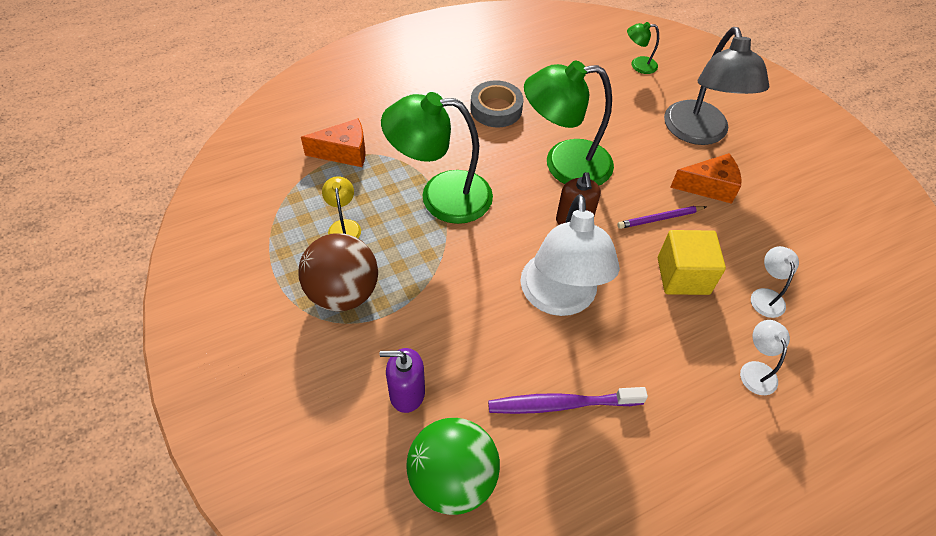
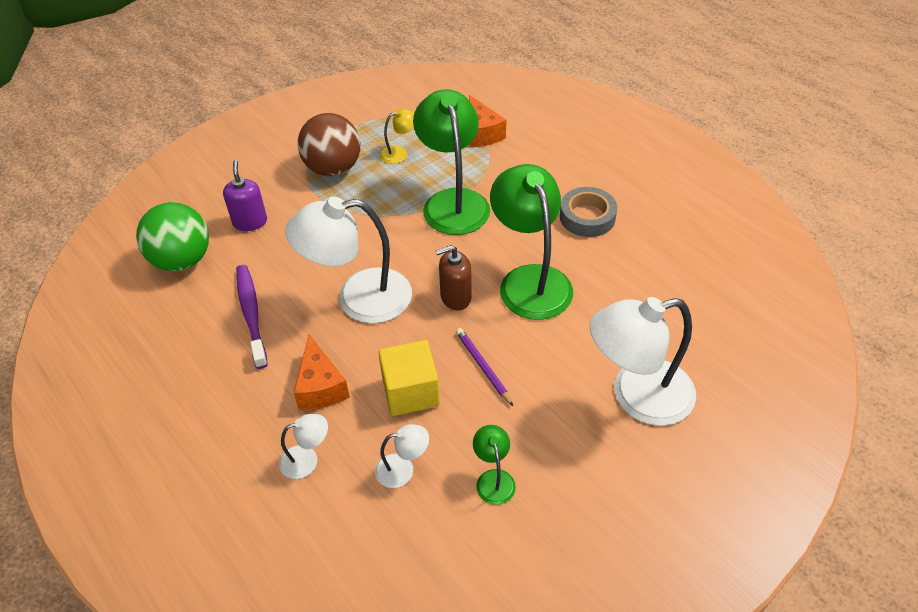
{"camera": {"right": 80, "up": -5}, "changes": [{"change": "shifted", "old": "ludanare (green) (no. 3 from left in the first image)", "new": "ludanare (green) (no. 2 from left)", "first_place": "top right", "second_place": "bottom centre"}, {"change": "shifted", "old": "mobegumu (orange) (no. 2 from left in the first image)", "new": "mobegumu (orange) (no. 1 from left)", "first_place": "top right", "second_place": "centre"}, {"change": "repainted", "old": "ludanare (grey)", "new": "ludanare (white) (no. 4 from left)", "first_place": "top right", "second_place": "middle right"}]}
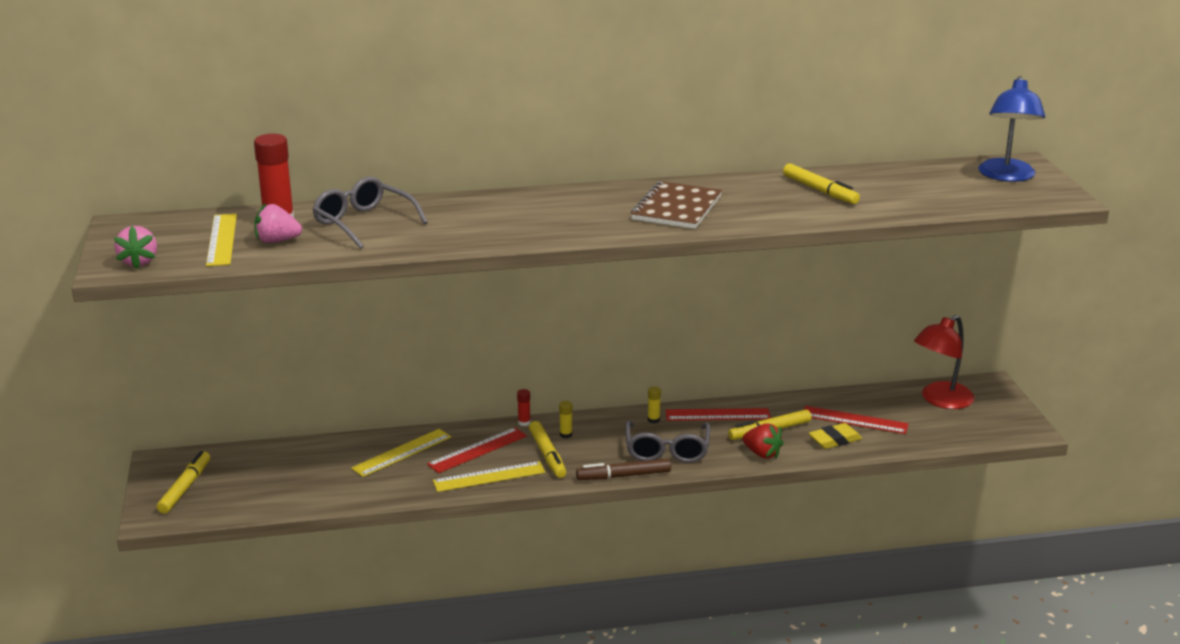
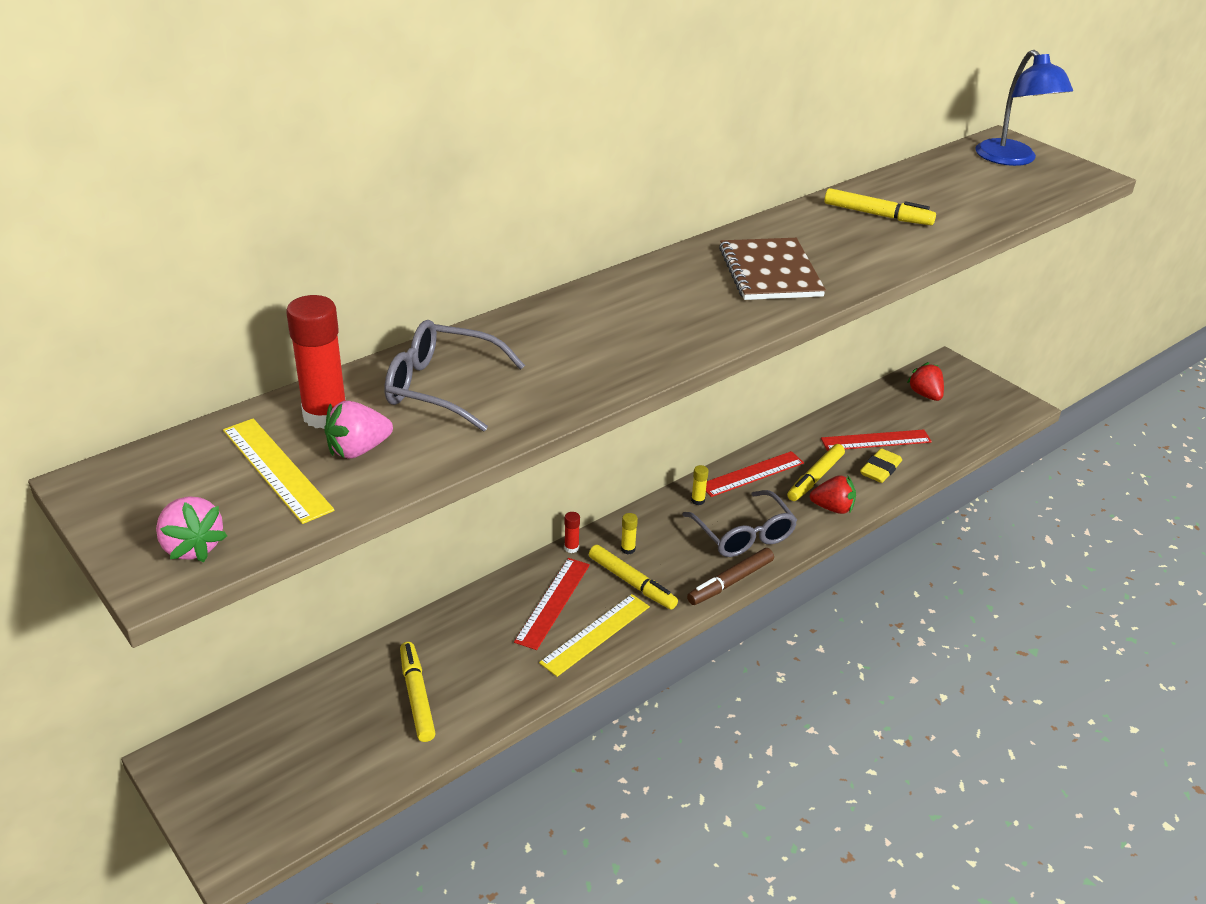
{"camera": {"right": -30, "up": 10}, "changes": [{"change": "gone", "old": "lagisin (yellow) (no. 2 from left)", "first_place": "bottom centre"}, {"change": "shifted", "old": "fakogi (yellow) (no. 1 from left)", "first_place": "bottom left", "second_place": "bottom centre"}, {"change": "swapped", "old": "ludanare (red)", "new": "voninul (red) (no. 2 from left)", "first_place": "middle right", "second_place": "middle right"}]}
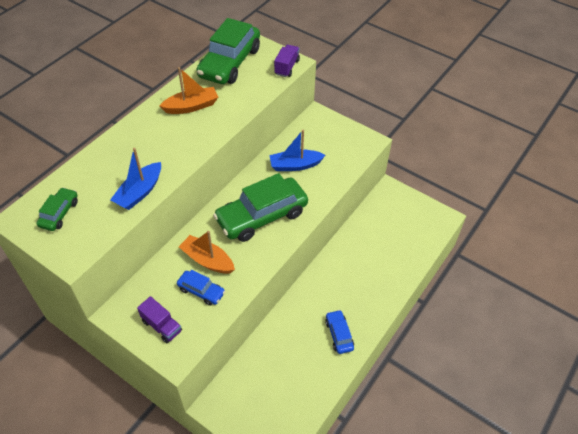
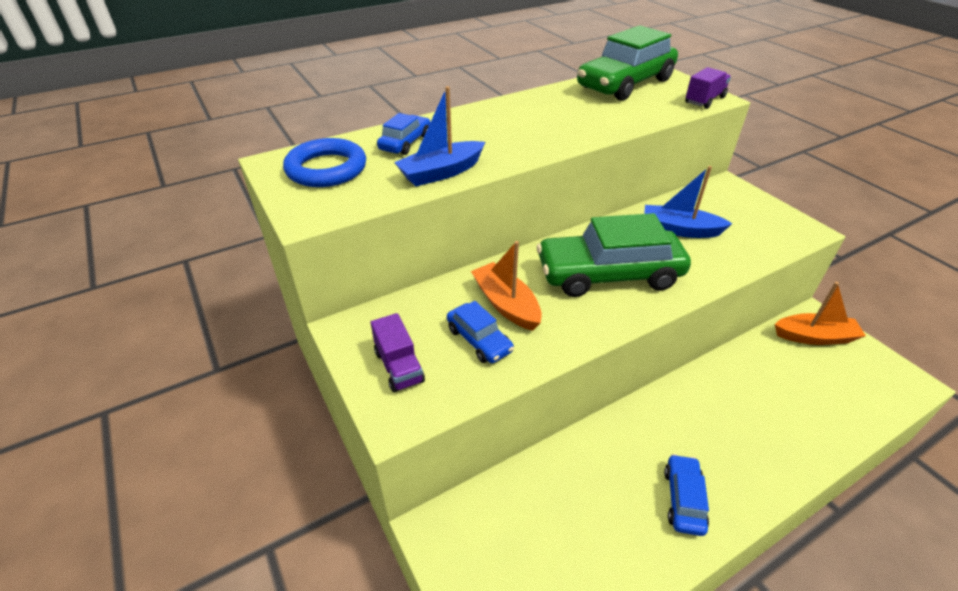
{"camera": {"right": 25, "up": -10}, "changes": [{"change": "new", "new": "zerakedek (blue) (no. 1 from left)", "second_place": "top centre"}, {"change": "shifted", "old": "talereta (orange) (no. 1 from left in the first image)", "new": "talereta (orange) (no. 2 from left)", "first_place": "top left", "second_place": "middle right"}, {"change": "swapped", "old": "zerakedek (green) (no. 1 from left)", "new": "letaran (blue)", "first_place": "middle left", "second_place": "top centre"}]}
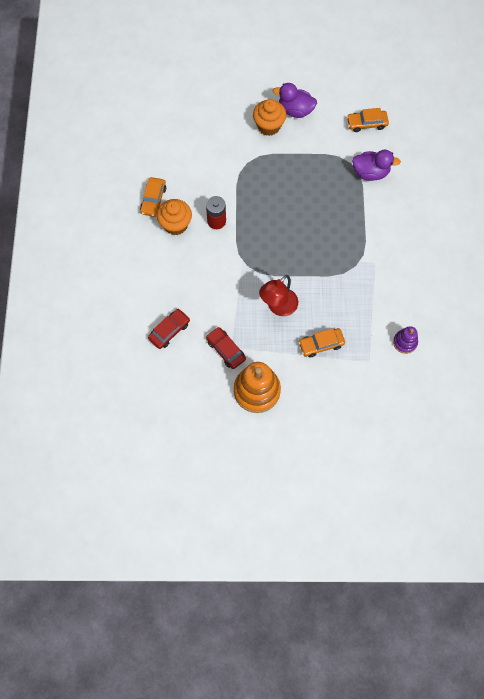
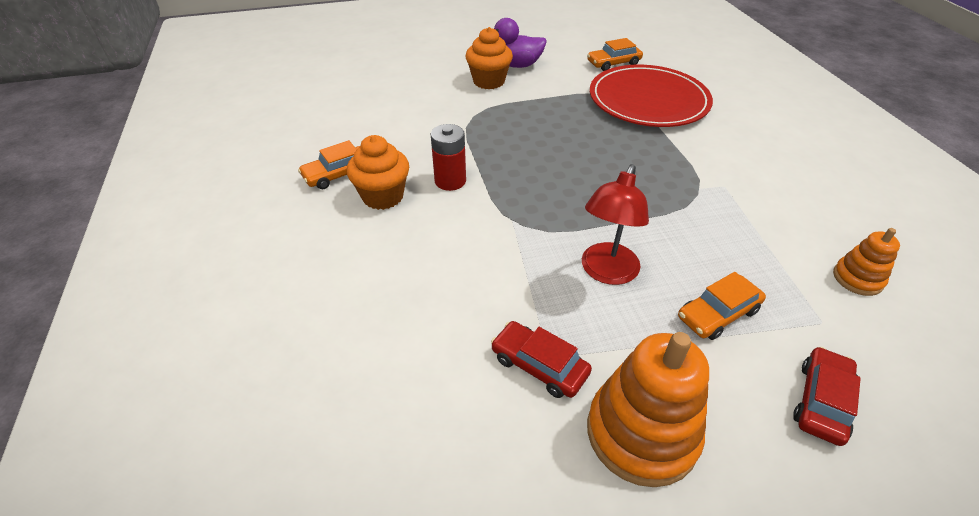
{"camera": {"right": -15, "up": -25}, "changes": [{"change": "shifted", "old": "zerakedek (red) (no. 1 from left in the first image)", "new": "zerakedek (red) (no. 2 from left)", "first_place": "centre", "second_place": "bottom right"}, {"change": "swapped", "old": "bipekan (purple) (no. 2 from left)", "new": "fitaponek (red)", "first_place": "top right", "second_place": "top centre"}, {"change": "repainted", "old": "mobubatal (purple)", "new": "mobubatal (orange) (no. 2 from left)", "first_place": "middle right", "second_place": "middle right"}, {"change": "rotated", "old": "zerakedek (orange) (no. 1 from left)", "first_place": "top left", "second_place": "top centre", "degrees": 60}]}
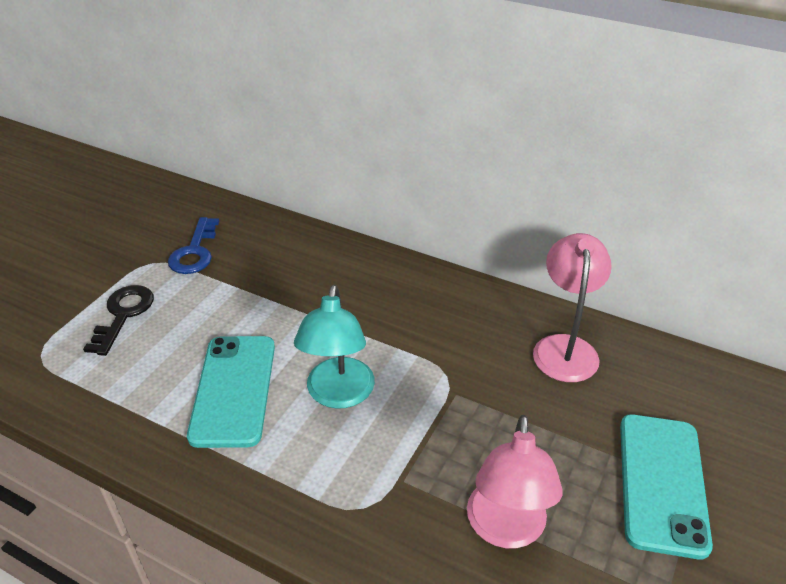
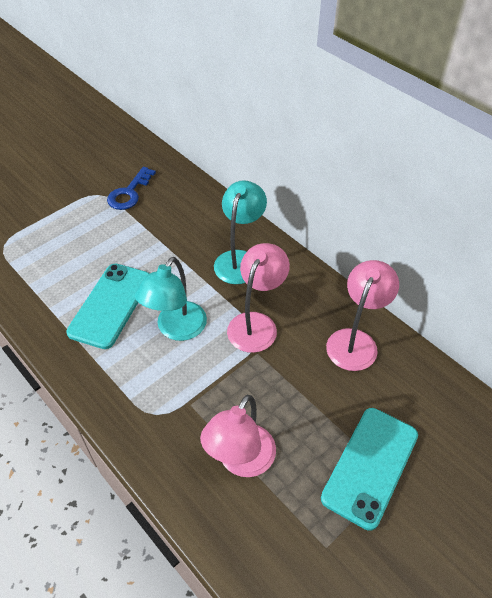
{"camera": {"right": 20, "up": 10}, "changes": [{"change": "gone", "old": "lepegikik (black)", "first_place": "middle left"}, {"change": "new", "new": "ludanare (turquoise) (no. 2 from left)", "second_place": "centre"}, {"change": "new", "new": "ludanare (pink) (no. 2 from left)", "second_place": "centre"}]}
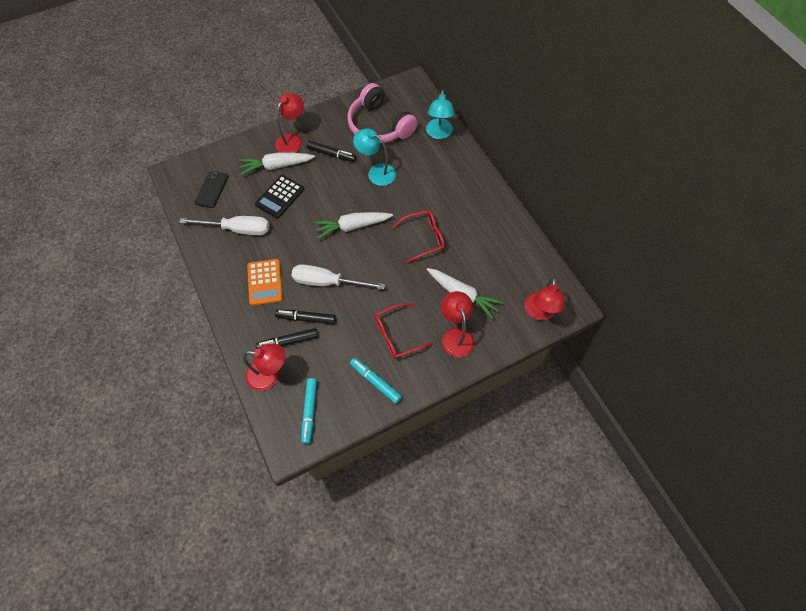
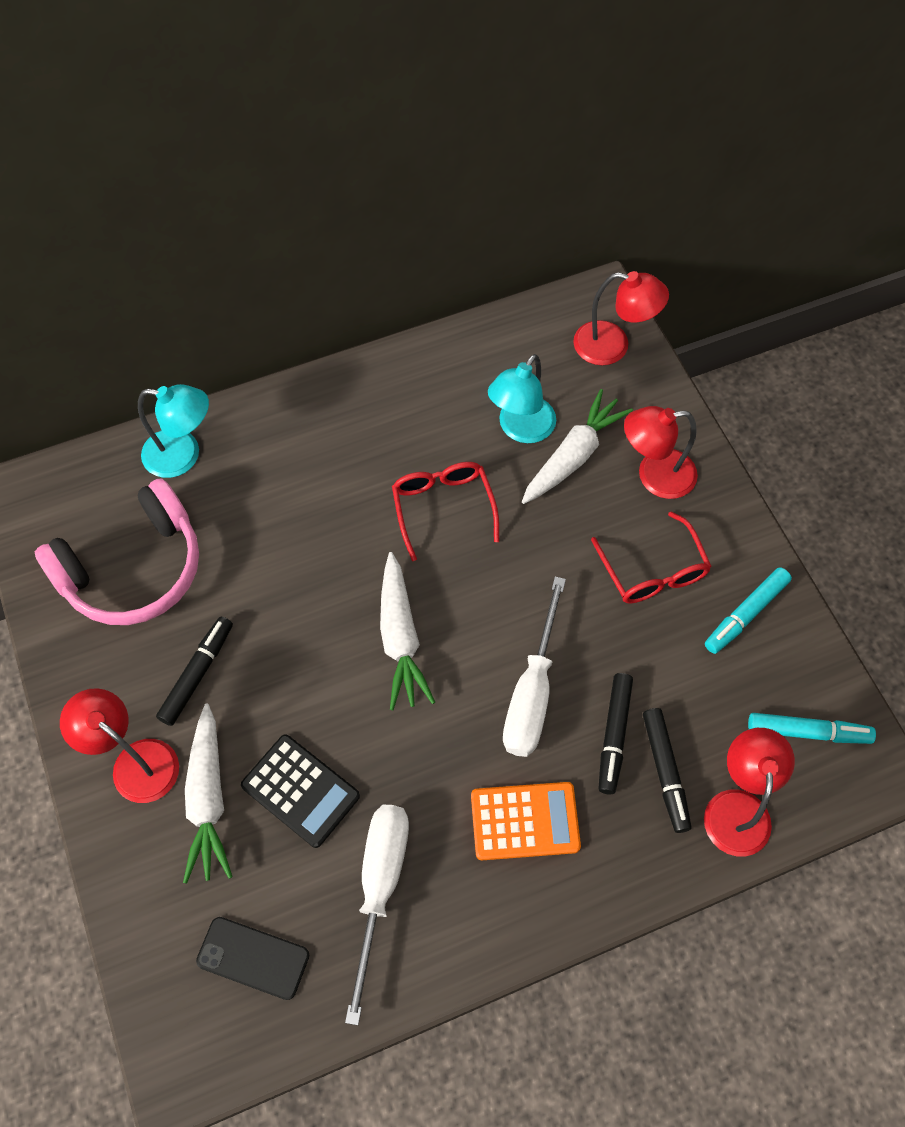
{"camera": {"right": -85, "up": 0}, "changes": [{"change": "shifted", "old": "ludanare (turquoise) (no. 1 from left in the first image)", "new": "ludanare (turquoise) (no. 2 from left)", "first_place": "top centre", "second_place": "centre"}]}
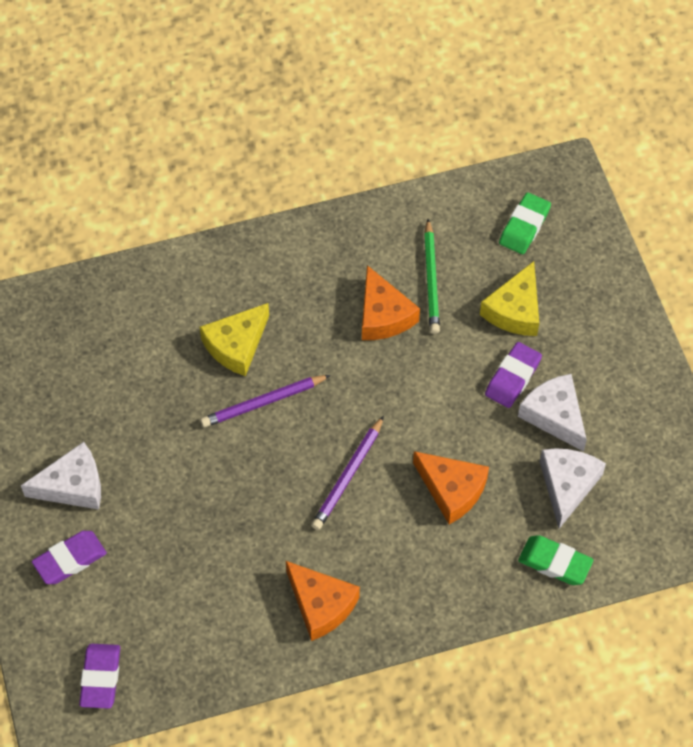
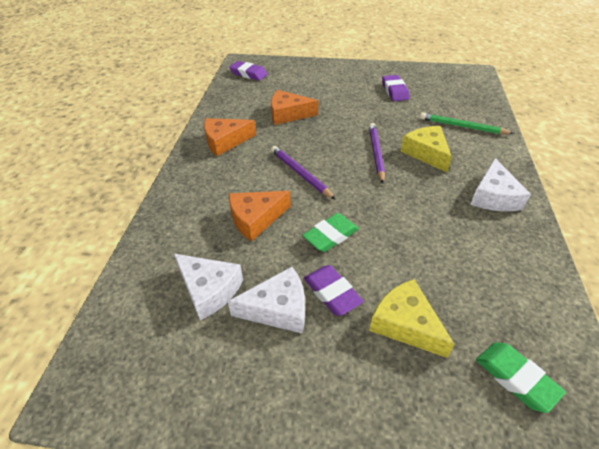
{"camera": {"right": 115, "up": -15}, "changes": [{"change": "shifted", "old": "mobegumu (white) (no. 1 from left in the first image)", "new": "mobegumu (white) (no. 3 from left)", "first_place": "middle left", "second_place": "middle right"}, {"change": "shifted", "old": "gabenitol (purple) (no. 1 from left in the first image)", "new": "gabenitol (purple) (no. 3 from left)", "first_place": "bottom left", "second_place": "top centre"}, {"change": "shifted", "old": "mobegumu (orange) (no. 2 from left in the first image)", "new": "mobegumu (orange) (no. 3 from left)", "first_place": "centre", "second_place": "top centre"}, {"change": "shifted", "old": "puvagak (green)", "first_place": "centre", "second_place": "top right"}, {"change": "shifted", "old": "gabenitol (green) (no. 2 from left in the first image)", "new": "gabenitol (green) (no. 1 from left)", "first_place": "bottom right", "second_place": "centre"}]}
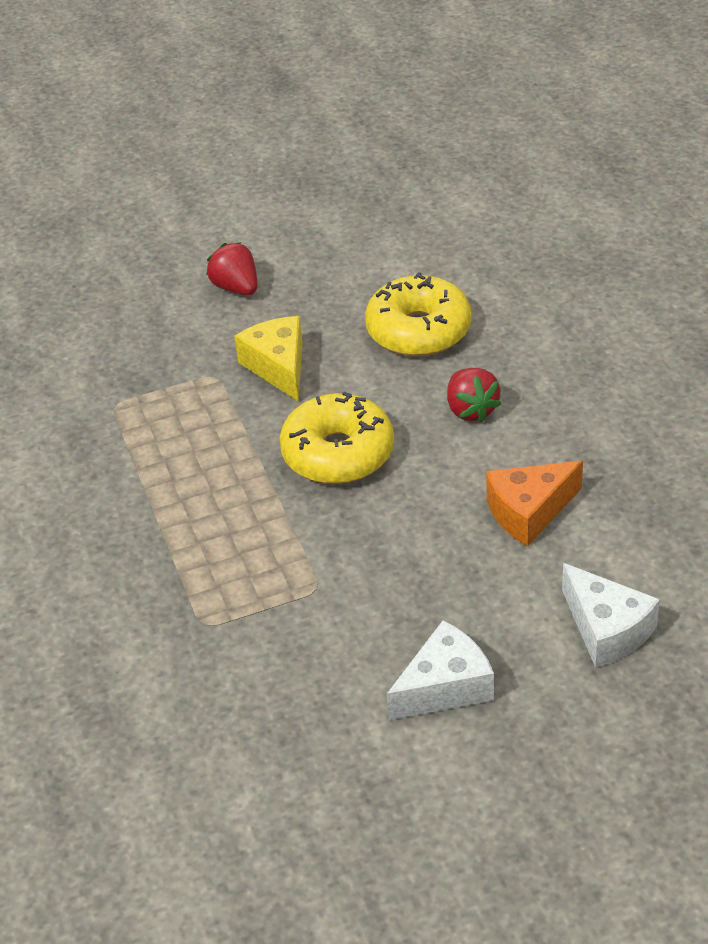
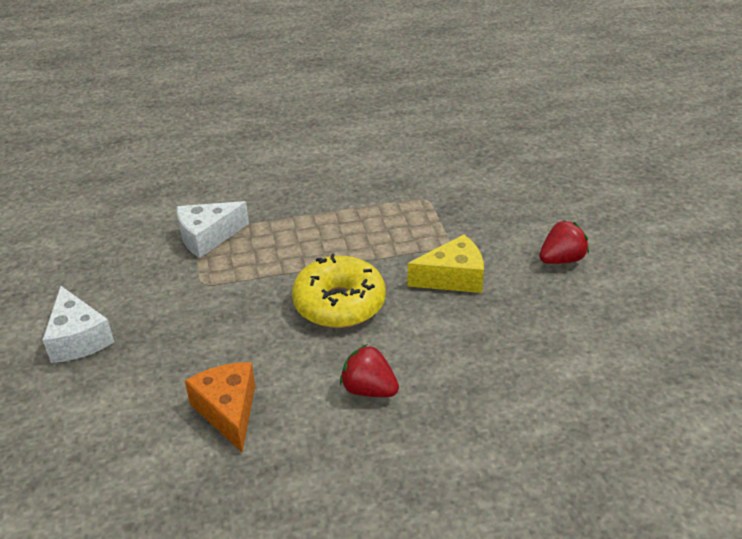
{"camera": {"right": 95, "up": -5}, "changes": [{"change": "gone", "old": "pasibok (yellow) (no. 2 from left)", "first_place": "top centre"}, {"change": "shifted", "old": "mobegumu (white) (no. 2 from left)", "first_place": "middle right", "second_place": "middle left"}, {"change": "rotated", "old": "voninul (red) (no. 2 from left in the first image)", "first_place": "middle right", "second_place": "bottom centre", "degrees": 45}]}
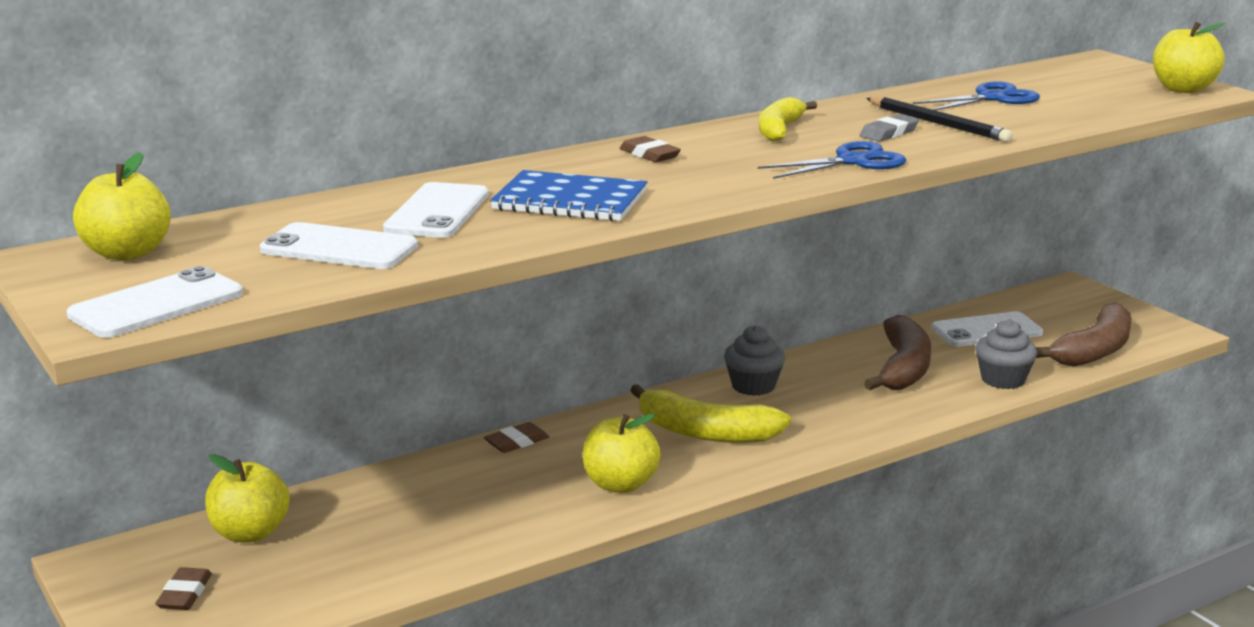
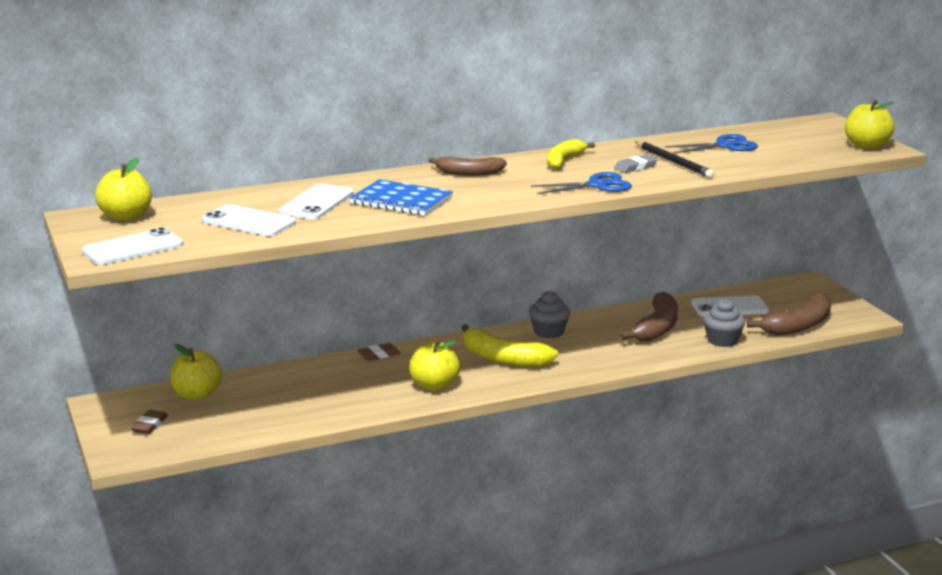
{"camera": {"right": 10, "up": 0}, "changes": [{"change": "swapped", "old": "gabenitol (brown) (no. 3 from left)", "new": "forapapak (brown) (no. 1 from left)", "first_place": "top centre", "second_place": "top centre"}]}
